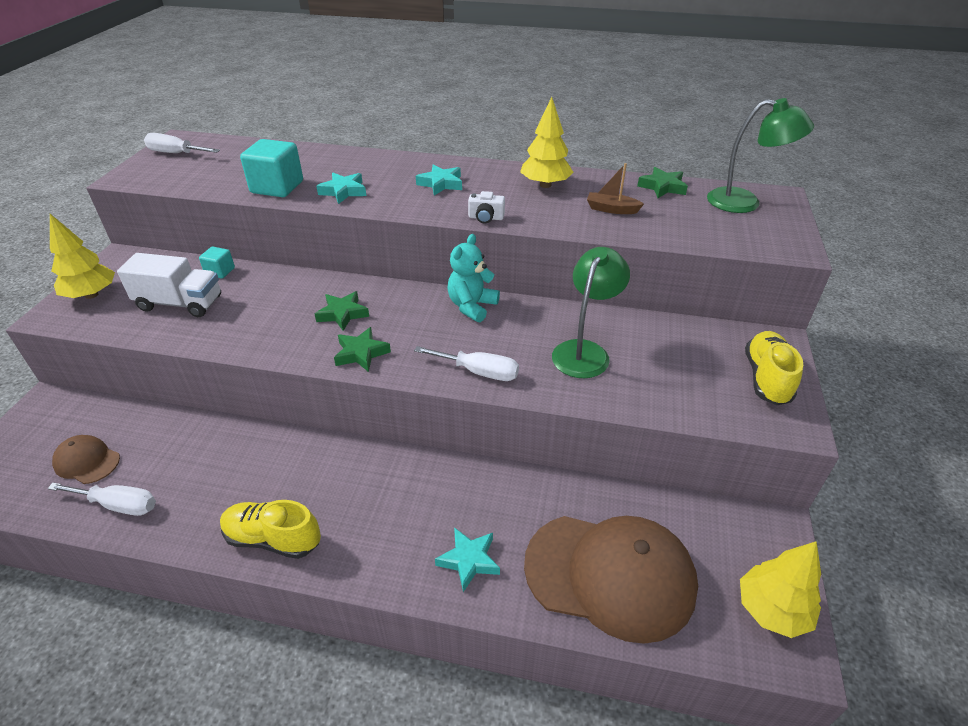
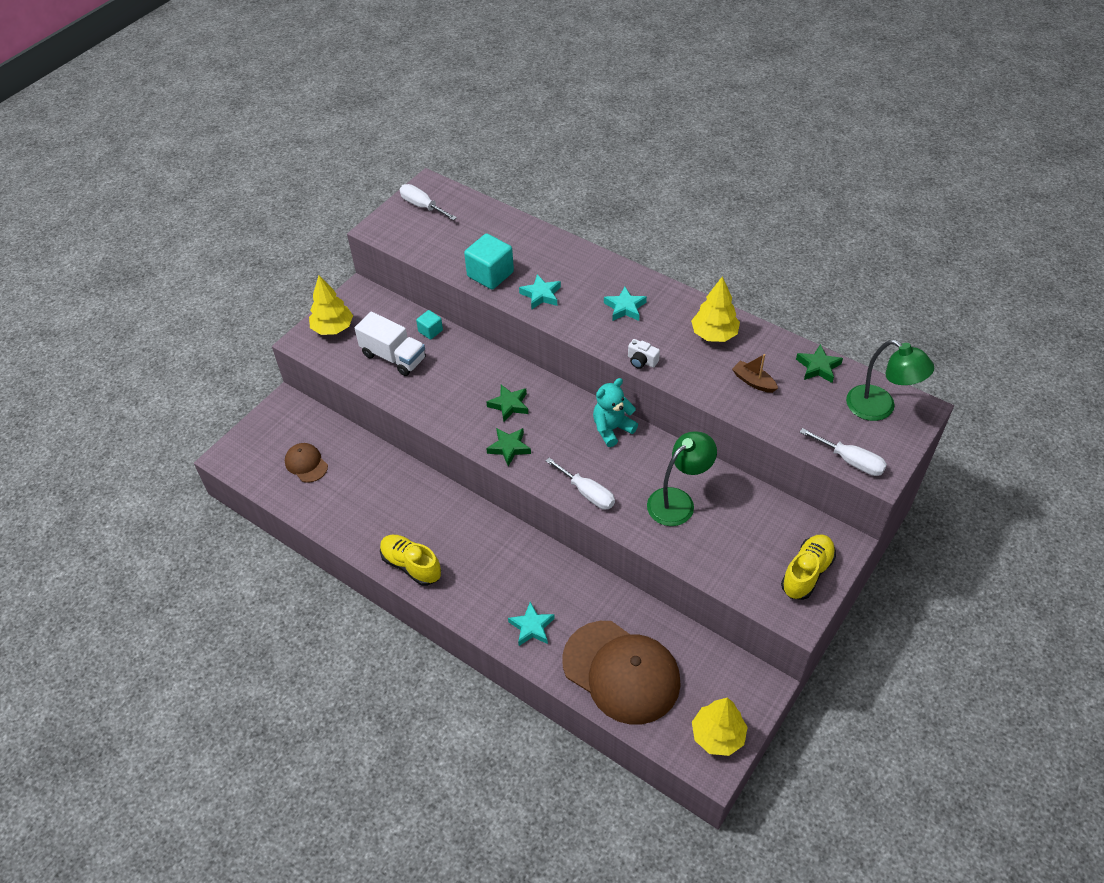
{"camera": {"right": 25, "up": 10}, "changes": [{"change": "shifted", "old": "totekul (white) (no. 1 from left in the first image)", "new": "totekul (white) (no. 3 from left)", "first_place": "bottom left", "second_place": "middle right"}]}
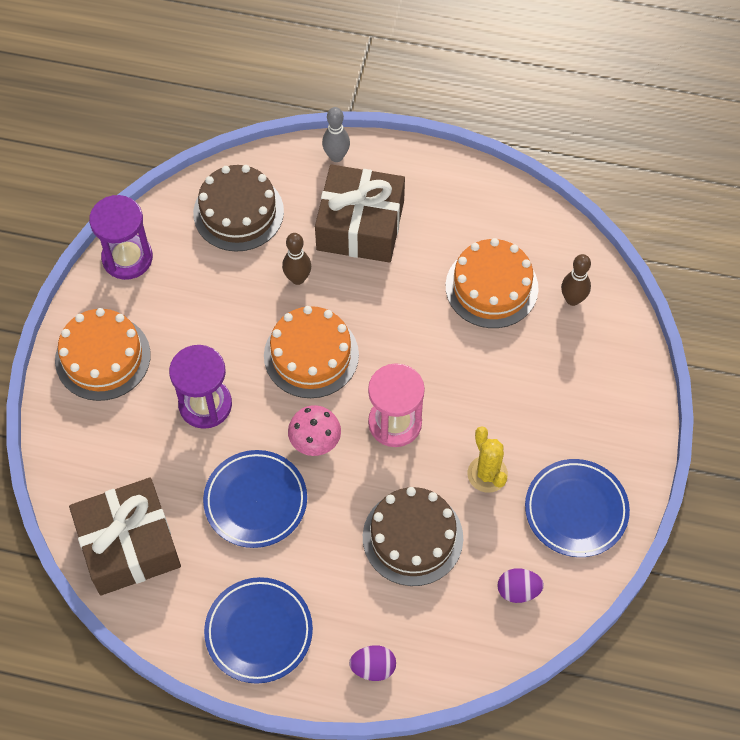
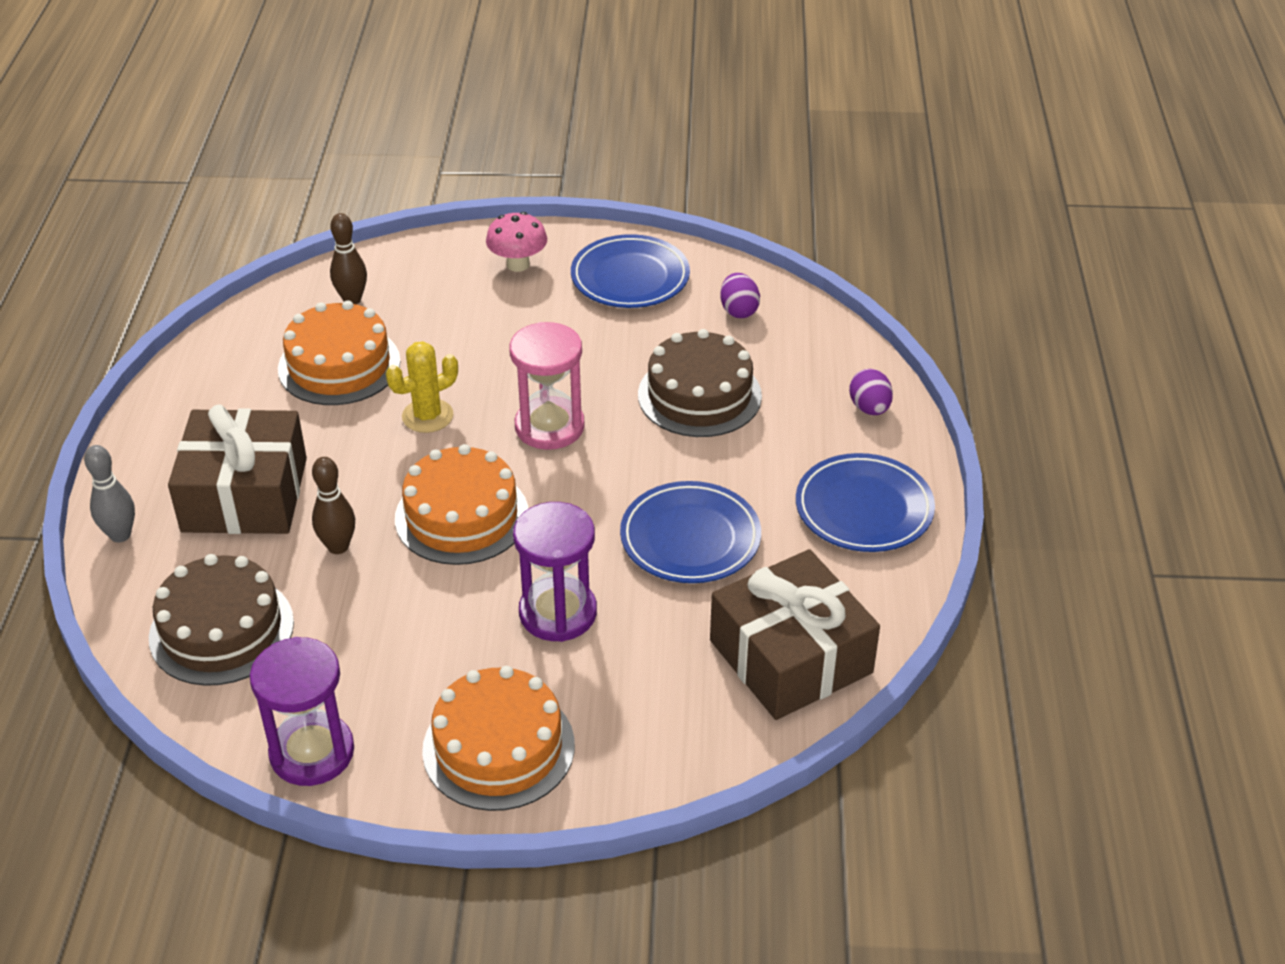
{"camera": {"right": -100, "up": -20}, "changes": [{"change": "shifted", "old": "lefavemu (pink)", "first_place": "centre", "second_place": "top centre"}, {"change": "shifted", "old": "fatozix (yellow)", "first_place": "centre", "second_place": "middle left"}]}
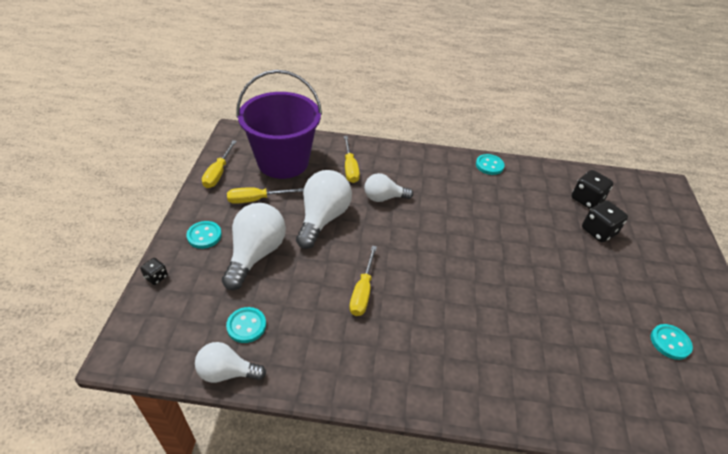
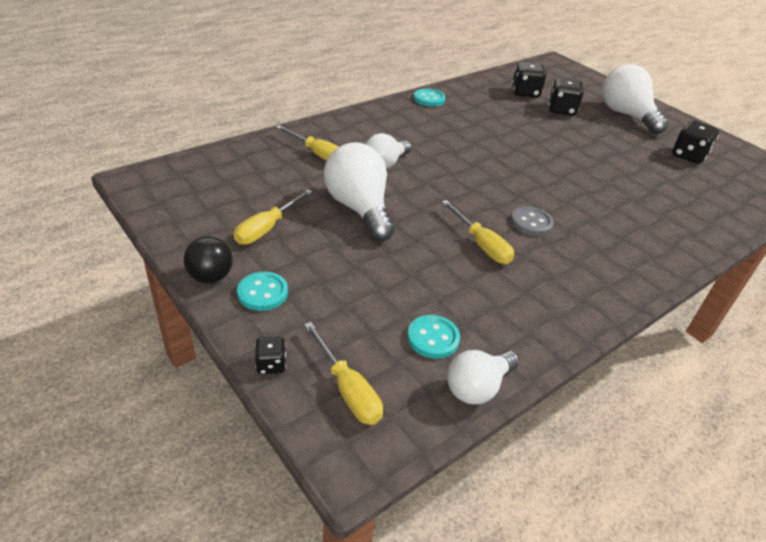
{"camera": {"right": -45, "up": -5}, "changes": [{"change": "gone", "old": "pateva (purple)", "first_place": "top centre"}, {"change": "new", "new": "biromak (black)", "second_place": "middle left"}, {"change": "new", "new": "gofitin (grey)", "second_place": "middle right"}, {"change": "shifted", "old": "totekul (yellow) (no. 1 from left in the first image)", "new": "totekul (yellow) (no. 3 from left)", "first_place": "middle left", "second_place": "bottom centre"}, {"change": "shifted", "old": "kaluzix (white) (no. 2 from left in the first image)", "new": "kaluzix (white) (no. 4 from left)", "first_place": "centre", "second_place": "top right"}, {"change": "swapped", "old": "gofitin (turquoise) (no. 4 from left)", "new": "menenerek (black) (no. 4 from left)", "first_place": "bottom right", "second_place": "top right"}]}
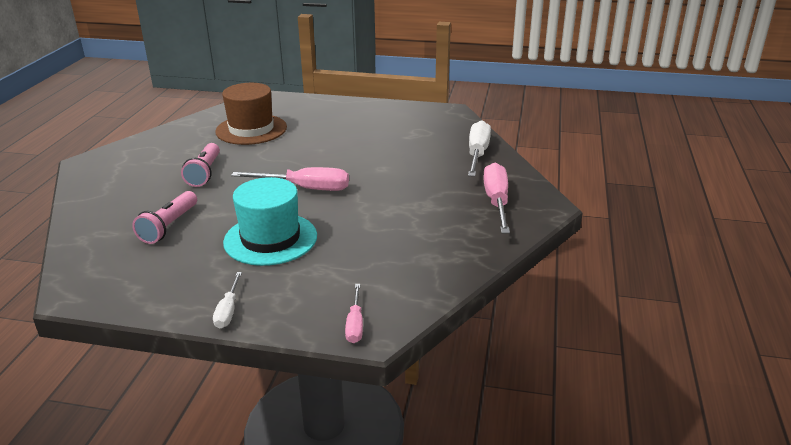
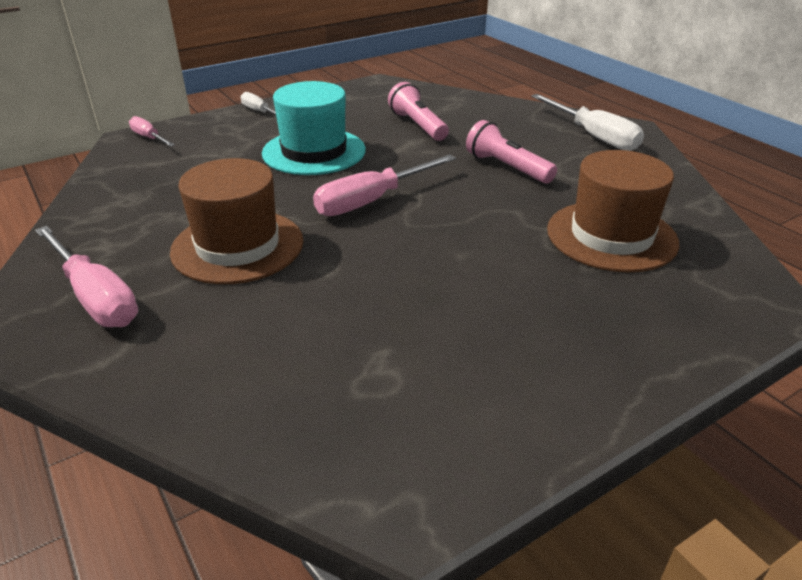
{"camera": {"right": 135, "up": 5}, "changes": [{"change": "new", "new": "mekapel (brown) (no. 1 from left)", "second_place": "middle left"}, {"change": "shifted", "old": "totekul (white) (no. 2 from left)", "first_place": "top centre", "second_place": "top right"}]}
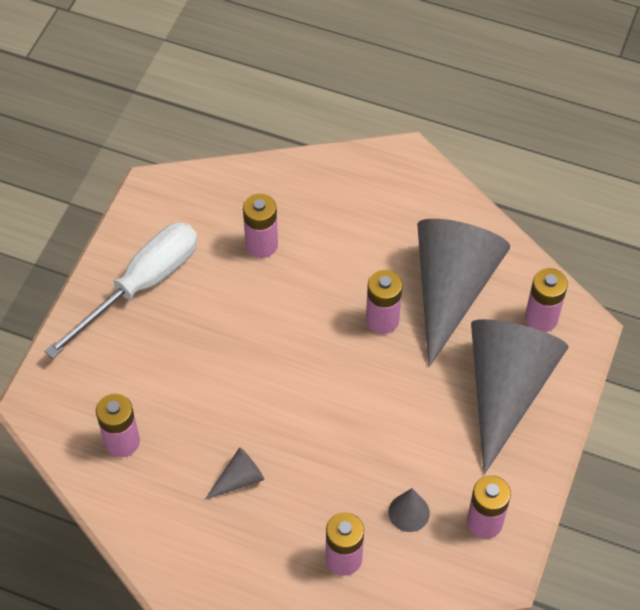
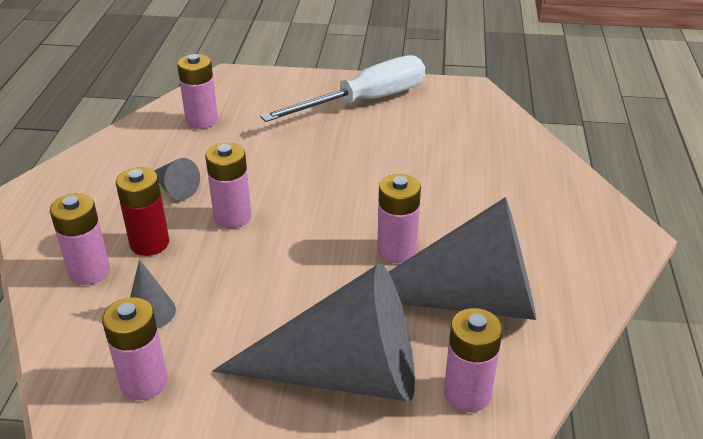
{"camera": {"right": 75, "up": -20}, "changes": [{"change": "new", "new": "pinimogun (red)", "second_place": "middle left"}, {"change": "shifted", "old": "pinimogun (pink) (no. 2 from left in the first image)", "new": "pinimogun (pink) (no. 4 from left)", "first_place": "centre", "second_place": "middle left"}, {"change": "rotated", "old": "totekul (white)", "first_place": "middle left", "second_place": "top centre", "degrees": -60}]}
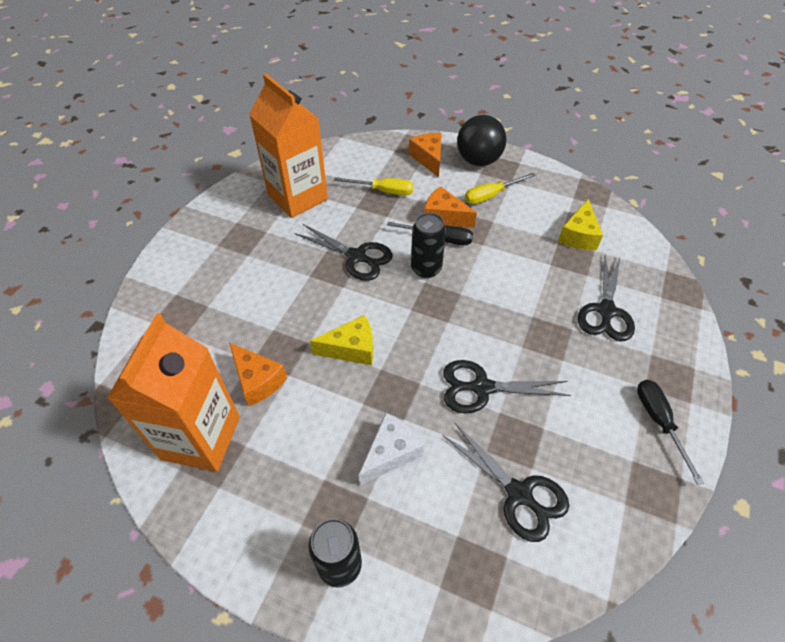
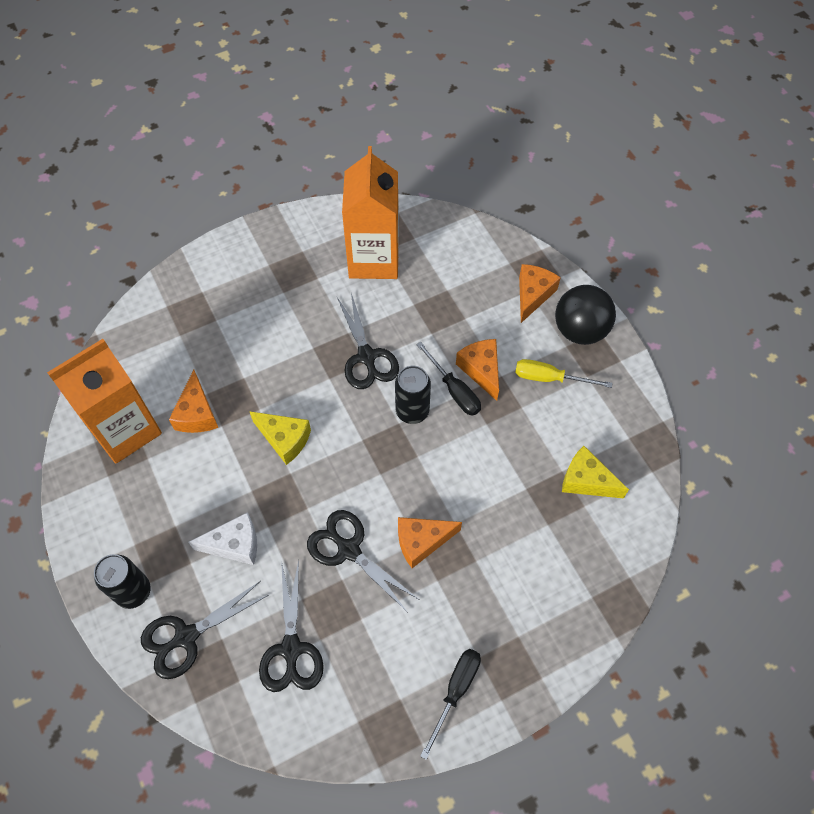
{"camera": {"right": 40, "up": 10}, "changes": [{"change": "gone", "old": "totekul (yellow) (no. 1 from left)", "first_place": "top centre"}, {"change": "new", "new": "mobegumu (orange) (no. 2 from left)", "second_place": "centre"}, {"change": "shifted", "old": "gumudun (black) (no. 4 from left in the first image)", "new": "gumudun (black) (no. 1 from left)", "first_place": "middle right", "second_place": "bottom left"}, {"change": "rotated", "old": "mobegumu (yellow) (no. 2 from left)", "first_place": "middle right", "second_place": "middle right", "degrees": 60}]}
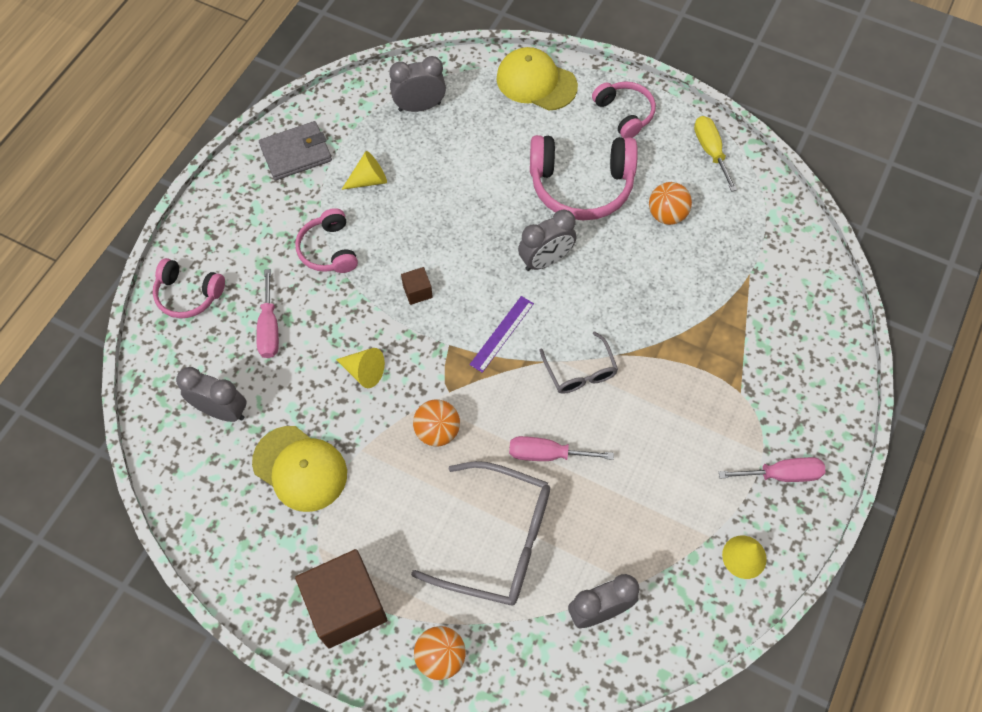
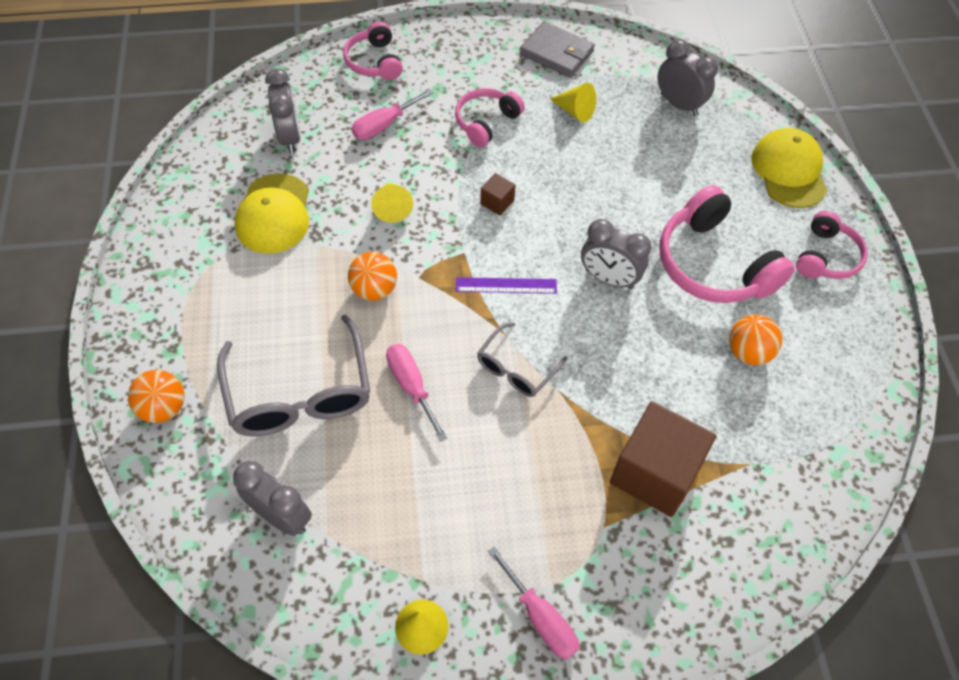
{"camera": {"right": 55, "up": -5}, "changes": [{"change": "gone", "old": "totekul (yellow)", "first_place": "top right"}, {"change": "shifted", "old": "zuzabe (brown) (no. 1 from left in the first image)", "new": "zuzabe (brown) (no. 2 from left)", "first_place": "bottom centre", "second_place": "bottom right"}]}
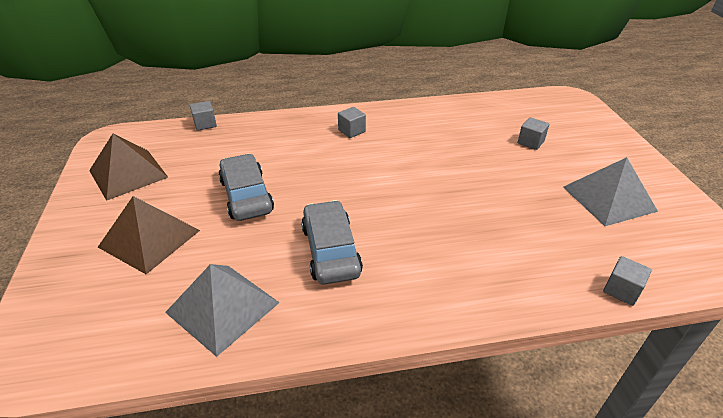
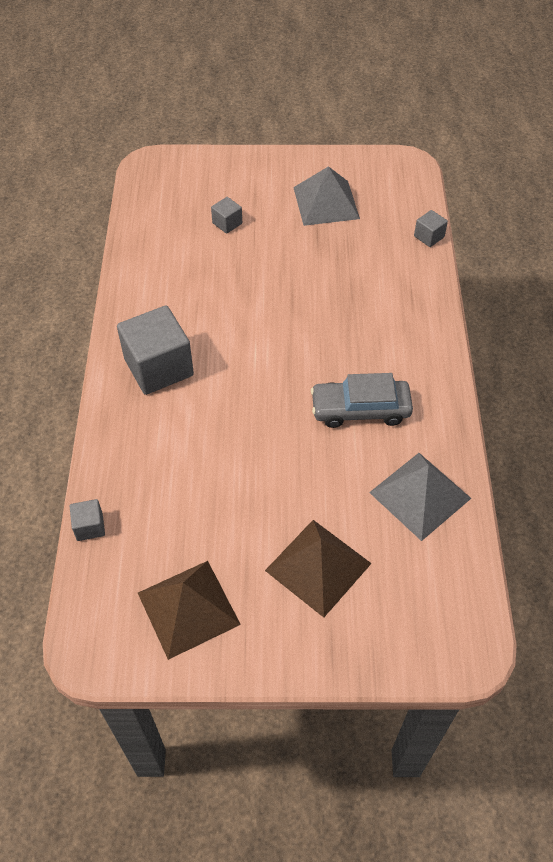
{"camera": {"right": -80, "up": 15}, "changes": [{"change": "gone", "old": "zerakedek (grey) (no. 1 from left)", "first_place": "centre"}, {"change": "scaled", "old": "zuzabe (grey) (no. 2 from left)", "first_place": "top centre", "second_place": "middle left", "factor": 2.17}]}
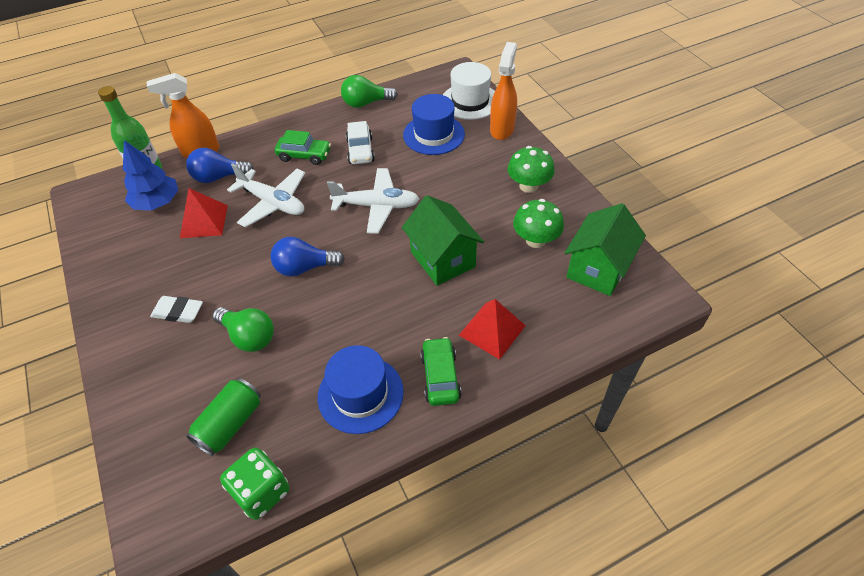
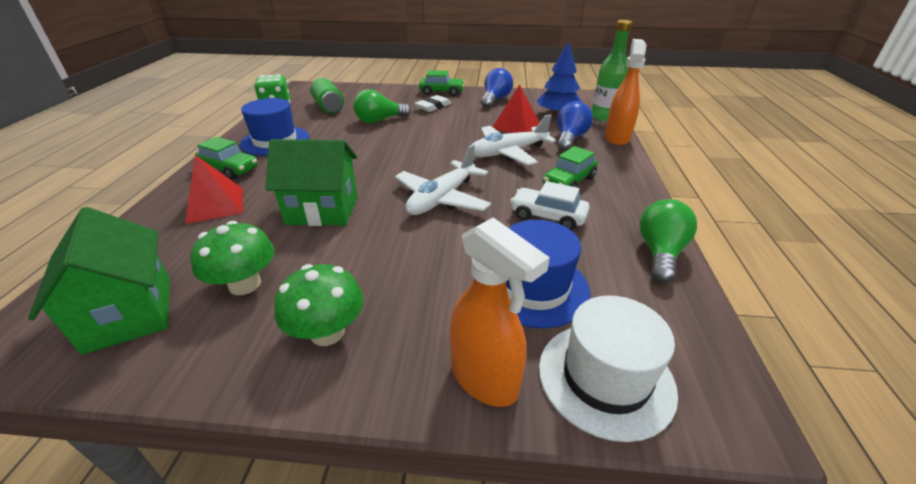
{"camera": {"right": 120, "up": -15}, "changes": [{"change": "new", "new": "zerakedek (green) (no. 2 from left)", "second_place": "top centre"}, {"change": "shifted", "old": "kaluzix (blue) (no. 2 from left in the first image)", "new": "kaluzix (blue) (no. 1 from left)", "first_place": "centre", "second_place": "top centre"}]}
